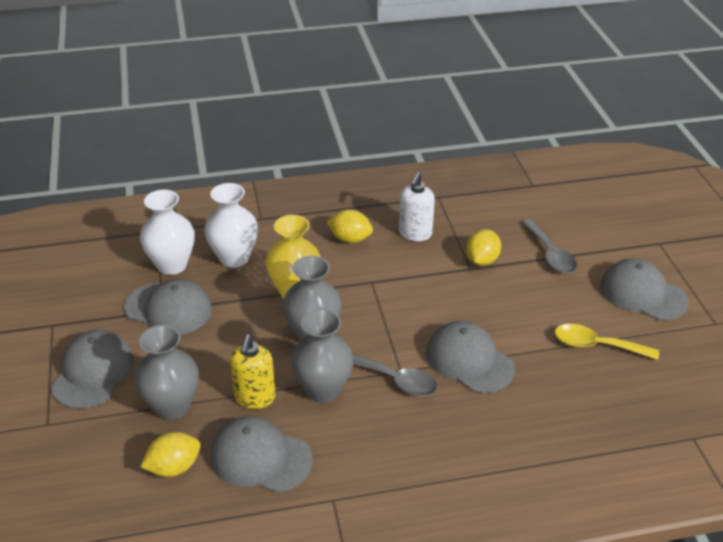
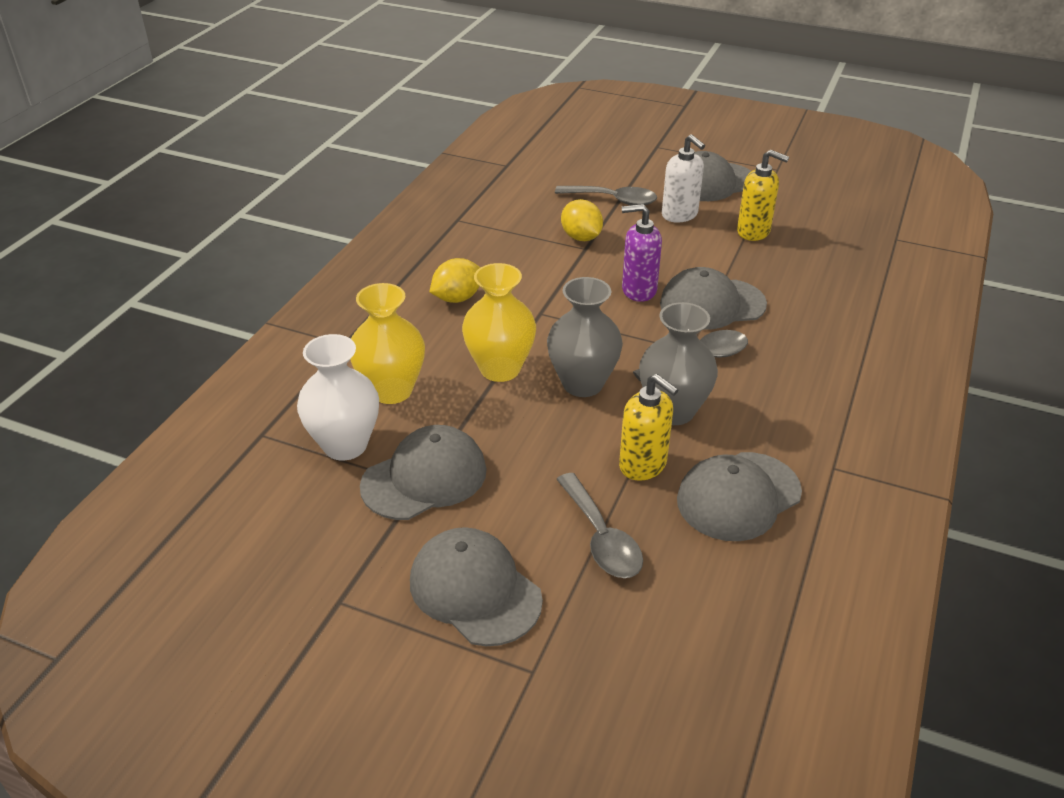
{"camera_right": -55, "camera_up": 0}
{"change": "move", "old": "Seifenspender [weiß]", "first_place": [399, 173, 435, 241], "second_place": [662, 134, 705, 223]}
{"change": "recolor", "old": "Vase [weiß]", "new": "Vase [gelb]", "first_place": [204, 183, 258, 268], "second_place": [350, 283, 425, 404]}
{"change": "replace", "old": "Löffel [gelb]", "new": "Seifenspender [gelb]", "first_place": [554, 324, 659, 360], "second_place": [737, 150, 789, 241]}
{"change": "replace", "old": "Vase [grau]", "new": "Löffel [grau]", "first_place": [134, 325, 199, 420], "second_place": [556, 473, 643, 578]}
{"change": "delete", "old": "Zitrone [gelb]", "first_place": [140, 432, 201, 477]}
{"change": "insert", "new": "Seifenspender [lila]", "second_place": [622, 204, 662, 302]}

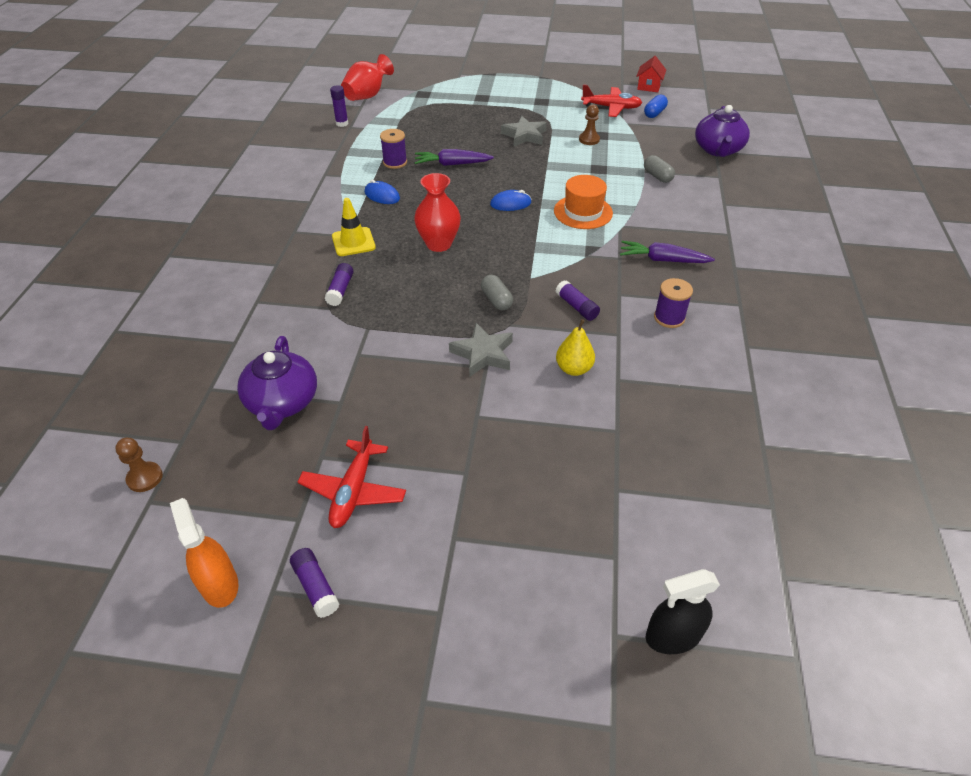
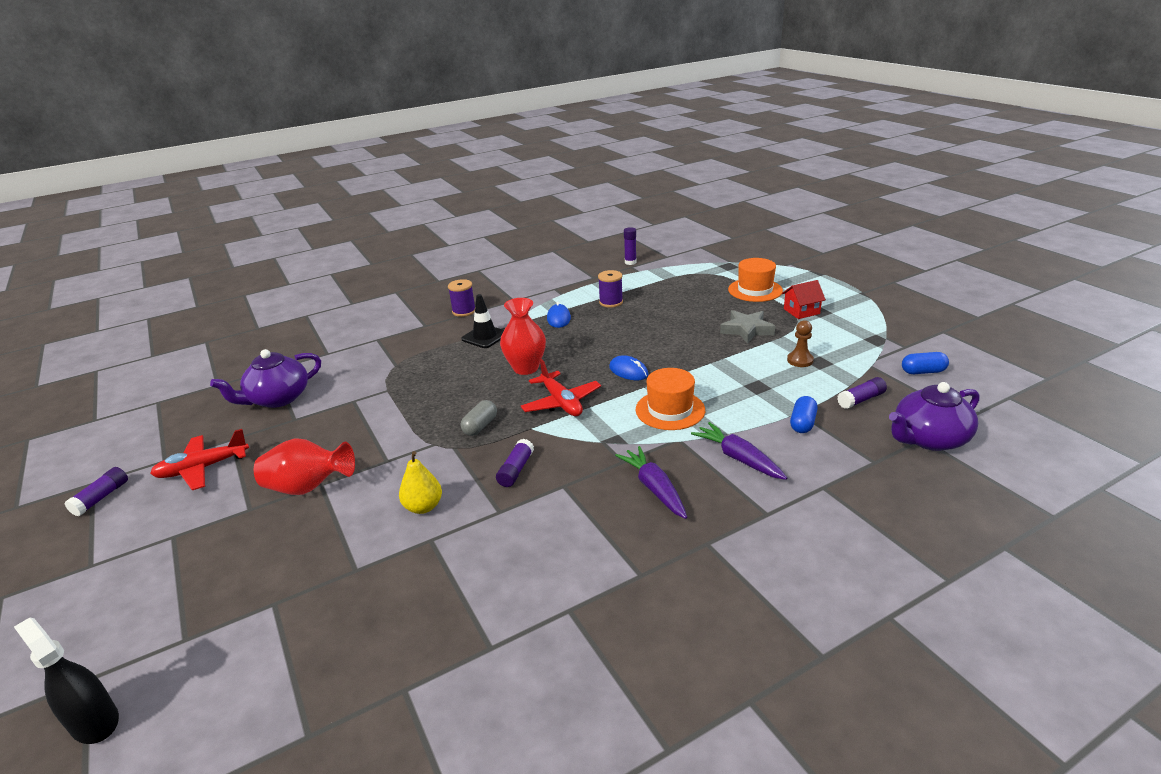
{"camera_right": 55, "camera_up": -15}
{"change": "move", "old": "Vase [rot]", "first_place": [341, 54, 394, 101], "second_place": [254, 438, 355, 495]}
{"change": "move", "old": "Haus [rot]", "first_place": [636, 56, 666, 92], "second_place": [782, 280, 826, 319]}
{"change": "move", "old": "Flugzeug [rot]", "first_place": [581, 84, 642, 117], "second_place": [521, 359, 601, 416]}
{"change": "move", "old": "Karotte [lila]", "first_place": [415, 149, 494, 166], "second_place": [691, 422, 787, 480]}
{"change": "recolor", "old": "Kapsel [grau]", "new": "Kapsel [blau]", "first_place": [644, 155, 675, 183], "second_place": [790, 396, 818, 433]}
{"change": "recolor", "old": "Leitkegel [gelb]", "new": "Leitkegel [schwarz]", "first_place": [332, 198, 376, 256], "second_place": [461, 294, 504, 348]}
{"change": "move", "old": "Klebestift [lila]", "first_place": [325, 263, 354, 306], "second_place": [837, 377, 887, 409]}
{"change": "move", "old": "Garnrolle [lila]", "first_place": [654, 278, 693, 328], "second_place": [448, 279, 475, 317]}
{"change": "delete", "old": "Stern [grau]", "first_place": [449, 323, 513, 377]}
{"change": "delete", "old": "Bauer [braun]", "first_place": [115, 438, 163, 492]}
{"change": "delete", "old": "Sprühflasche [orange]", "first_place": [170, 498, 239, 608]}
{"change": "insert", "new": "Hut [orange]", "second_place": [728, 258, 783, 302]}

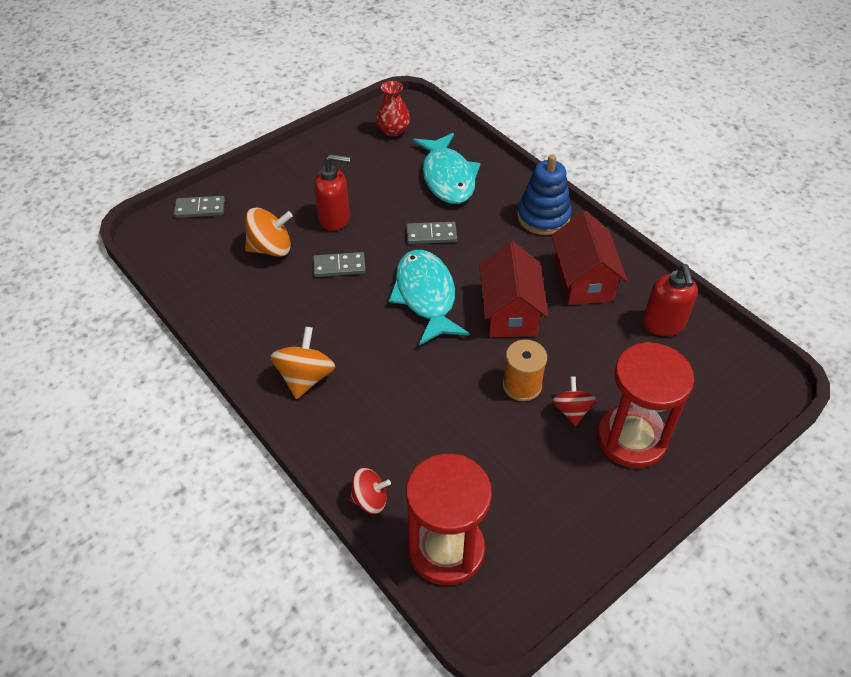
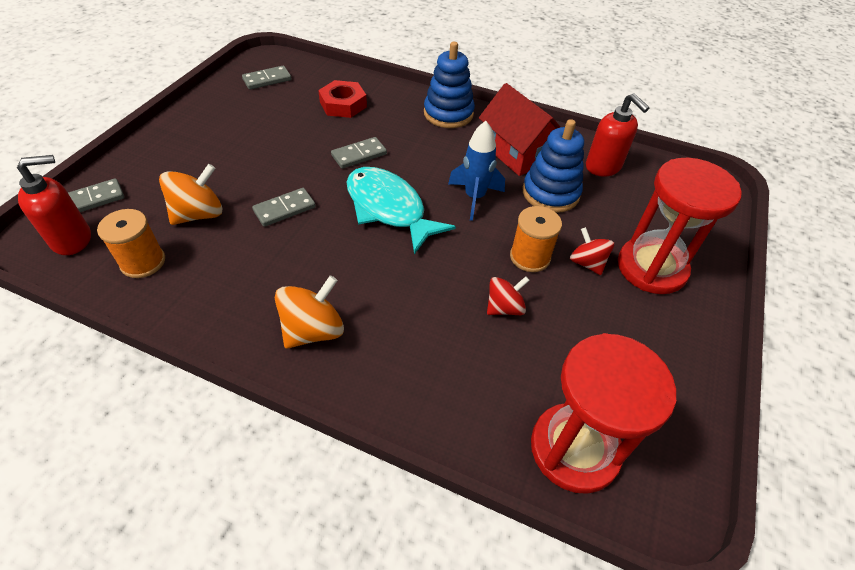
{"camera_right": -30, "camera_up": 0}
{"change": "replace", "old": "Vase [rot]", "new": "Dominostein [grau]", "first_place": [376, 81, 410, 137], "second_place": [242, 66, 292, 90]}
{"change": "replace", "old": "Fisch [türkis]", "new": "Sechskantmutter [rot]", "first_place": [413, 133, 481, 204], "second_place": [318, 80, 367, 118]}
{"change": "move", "old": "Seifenspender [rot]", "first_place": [314, 154, 350, 231], "second_place": [17, 155, 91, 255]}
{"change": "replace", "old": "Haus [rot]", "new": "Rakete [blau]", "first_place": [479, 241, 549, 337], "second_place": [448, 121, 505, 221]}
{"change": "rotate", "old": "Kreisel [orange]", "first_place": [271, 326, 335, 399], "second_place": [275, 275, 344, 349], "degrees": 60}
{"change": "move", "old": "Kreisel [rot]", "first_place": [349, 468, 391, 514], "second_place": [487, 276, 530, 315]}
{"change": "insert", "new": "Stapelspielzeug [blau]", "second_place": [523, 119, 584, 213]}
{"change": "insert", "new": "Garnrolle [orange]", "second_place": [97, 209, 165, 278]}

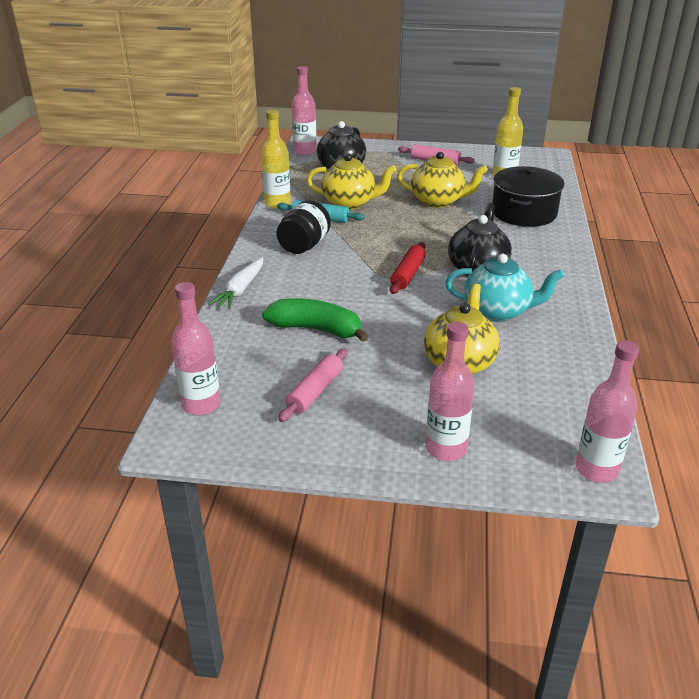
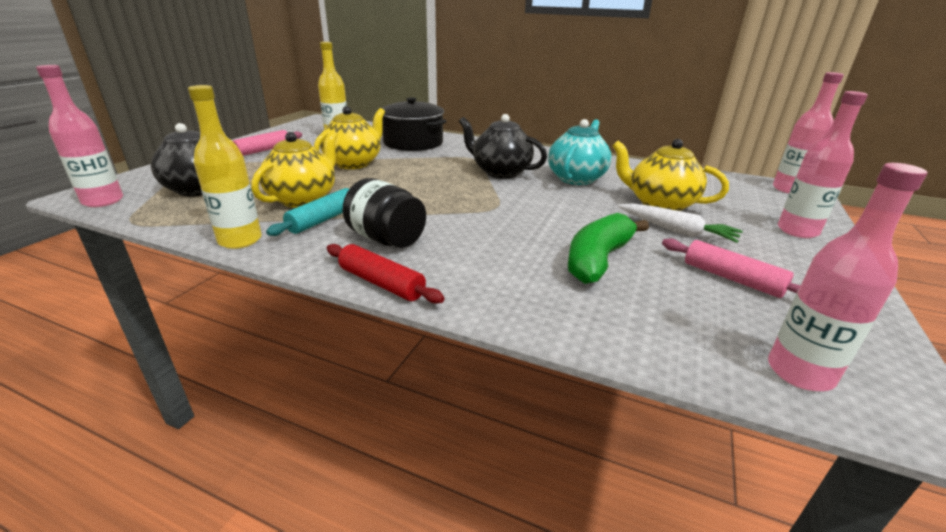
{"camera_right": -75, "camera_up": -5}
{"change": "move", "old": "Nudelholz [rot]", "first_place": [390, 242, 426, 294], "second_place": [327, 244, 444, 304]}
{"change": "move", "old": "Karotte [weiß]", "first_place": [209, 257, 263, 309], "second_place": [617, 203, 743, 243]}

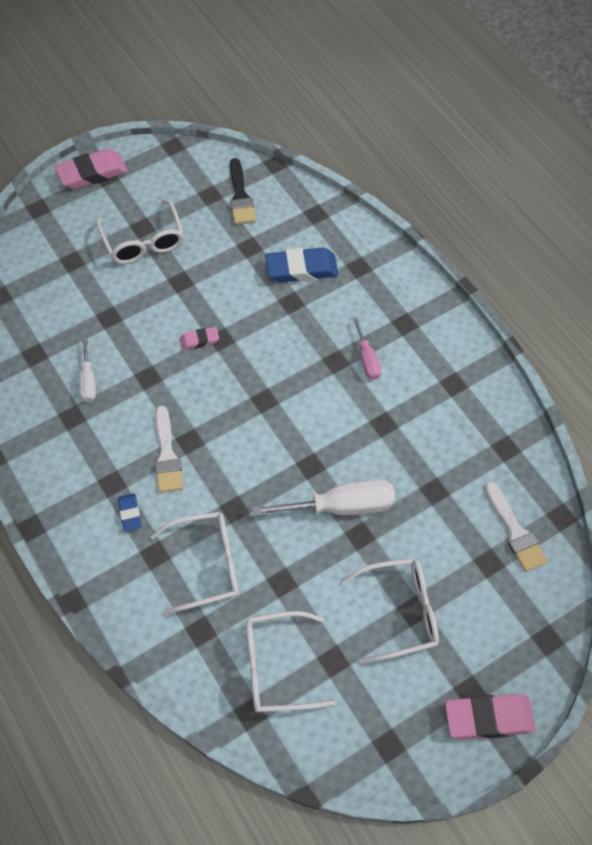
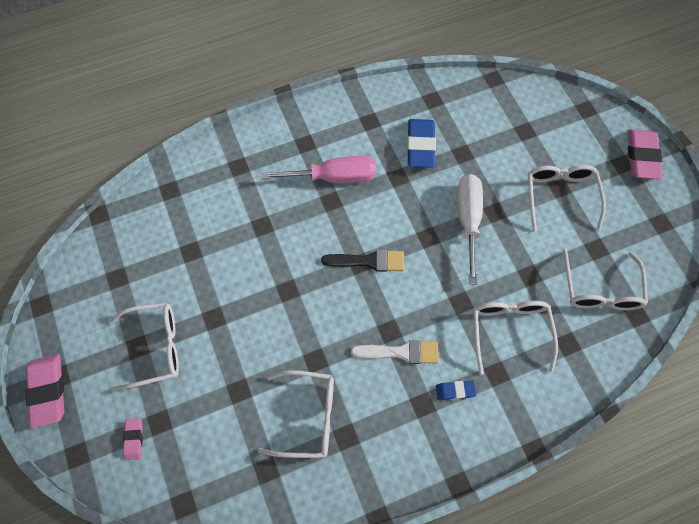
{"camera_right": -80, "camera_up": 5}
{"change": "move", "old": "Pinsel [schwarz]", "first_place": [230, 158, 256, 224], "second_place": [321, 250, 404, 272]}
{"change": "move", "old": "Radiergummi [blau]", "first_place": [265, 248, 338, 283], "second_place": [407, 119, 436, 168]}
{"change": "resize", "old": "Schraubenzieher [rosa]", "first_place": [353, 317, 381, 380], "second_place": [262, 156, 376, 183], "factor": 1.79}
{"change": "move", "old": "Radiergummi [rosa]", "first_place": [180, 327, 219, 350], "second_place": [123, 418, 143, 460]}
{"change": "replace", "old": "Schraubenzieher [weiß]", "new": "Brille [weiß]", "first_place": [79, 337, 96, 402], "second_place": [258, 370, 334, 458]}
{"change": "delete", "old": "Pinsel [weiß]", "first_place": [485, 482, 548, 572]}

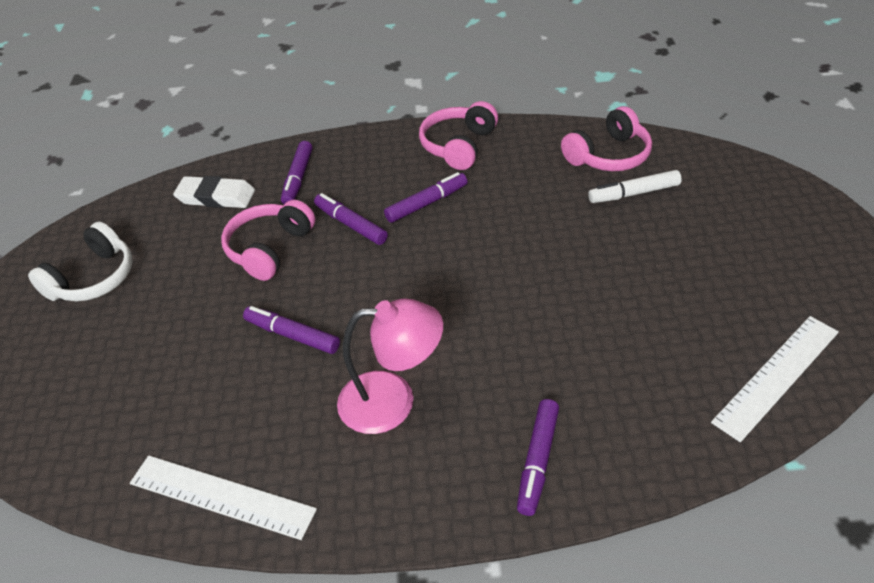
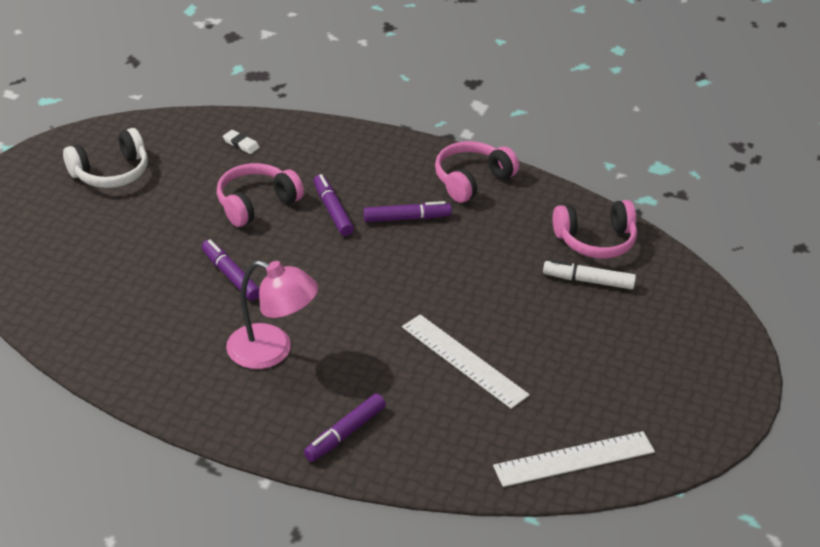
{"camera_right": 20, "camera_up": -5}
{"change": "delete", "old": "Filzstift [lila]", "first_place": [281, 141, 313, 204]}
{"change": "resize", "old": "Radiergummi [weiß]", "first_place": [173, 176, 255, 208], "second_place": [223, 130, 260, 154], "factor": 0.53}
{"change": "move", "old": "Lineal [weiß]", "first_place": [130, 456, 317, 540], "second_place": [402, 314, 530, 409]}

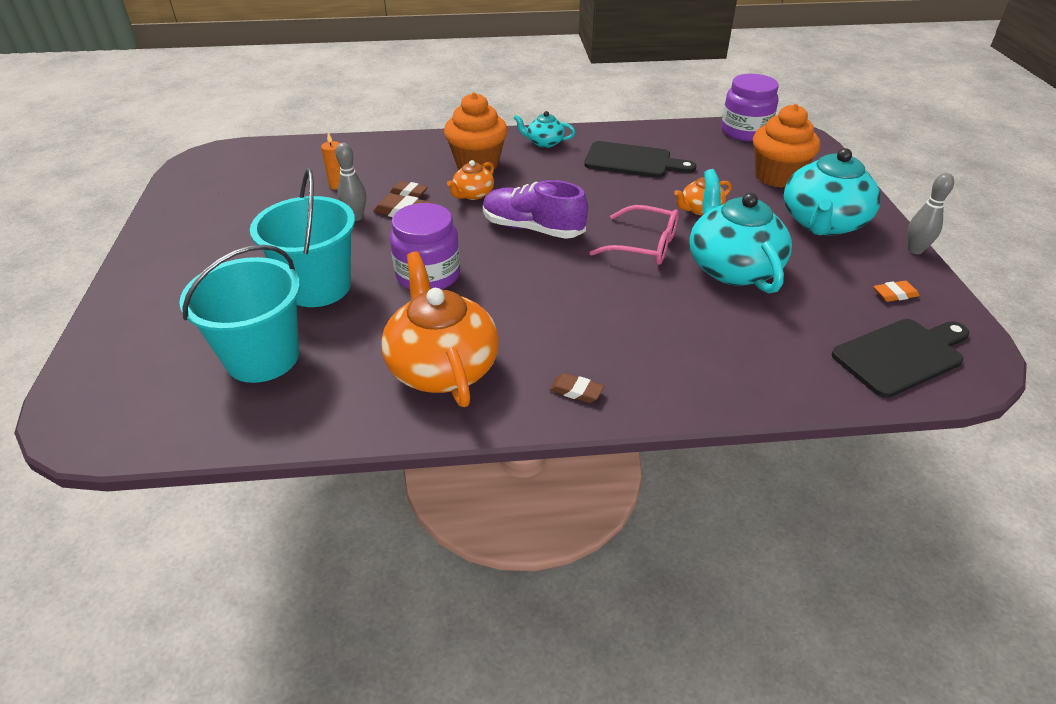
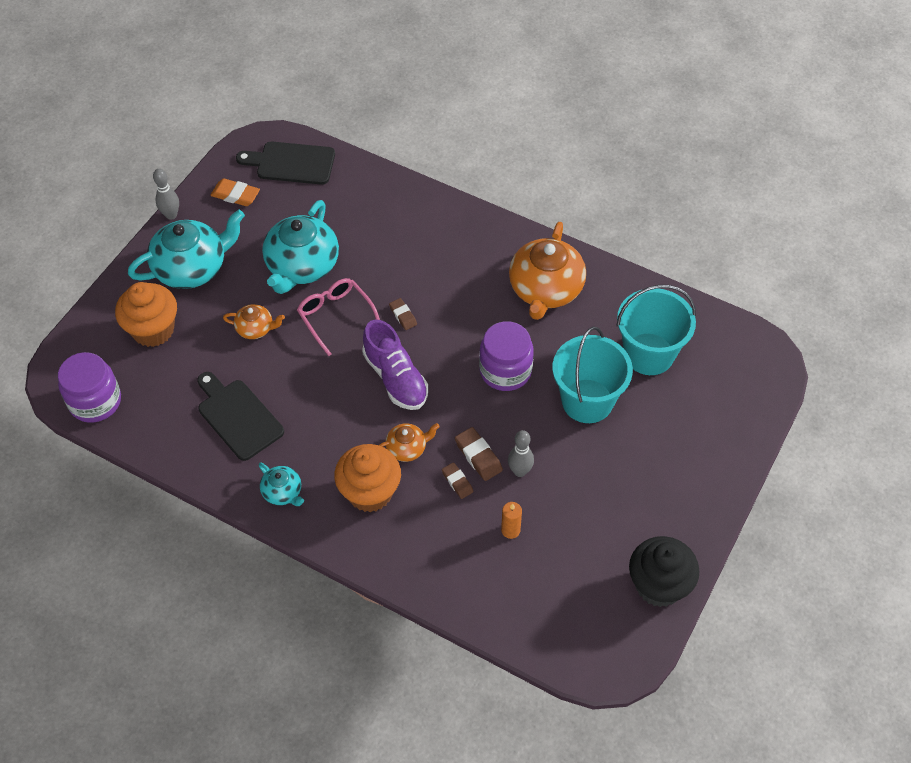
{"camera_right": -145, "camera_up": 15}
{"change": "resize", "old": "Radiergummi [orange]", "first_place": [873, 281, 920, 302], "second_place": [210, 178, 260, 206], "factor": 1.51}
{"change": "move", "old": "Radiergummi [braun]", "first_place": [550, 373, 604, 403], "second_place": [389, 298, 417, 330]}
{"change": "insert", "new": "Muffin [schwarz]", "second_place": [629, 536, 700, 607]}

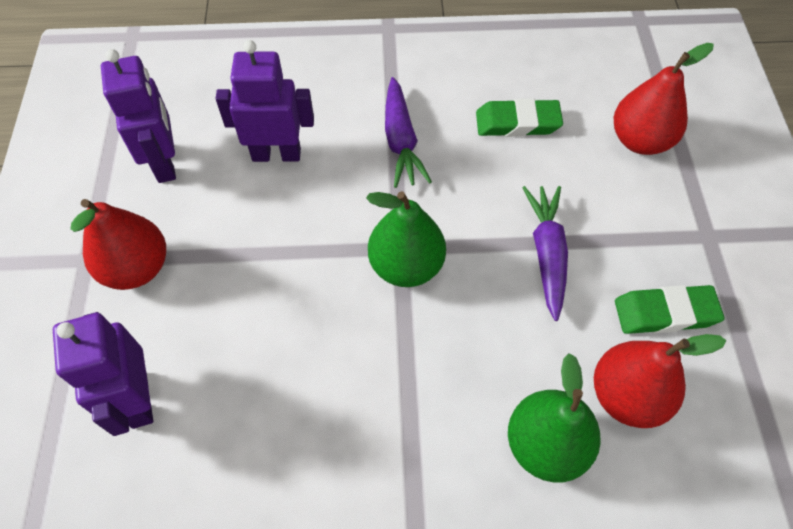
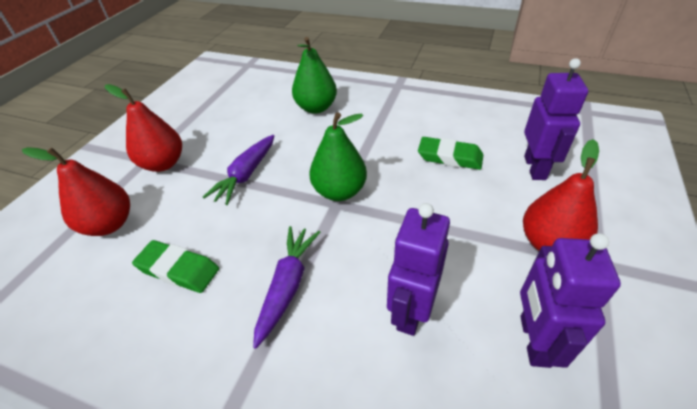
{"camera_right": -155, "camera_up": -15}
{"change": "rotate", "old": "Roboter [lila]", "first_place": [215, 40, 314, 162], "second_place": [387, 203, 450, 336], "degrees": 90}
{"change": "move", "old": "Radiergummi [grün]", "first_place": [615, 285, 725, 334], "second_place": [418, 137, 483, 170]}
{"change": "move", "old": "Birne [rot]", "first_place": [594, 334, 726, 428], "second_place": [105, 84, 182, 172]}

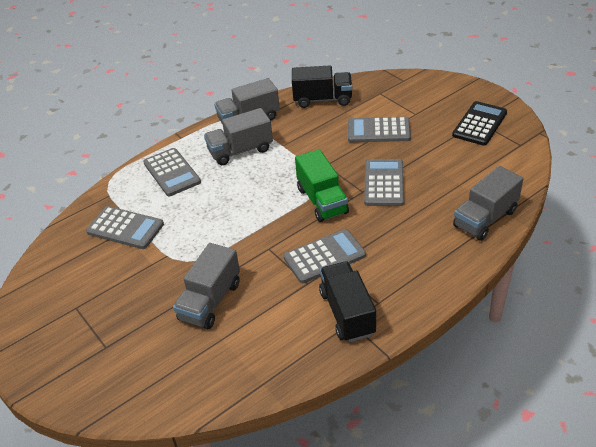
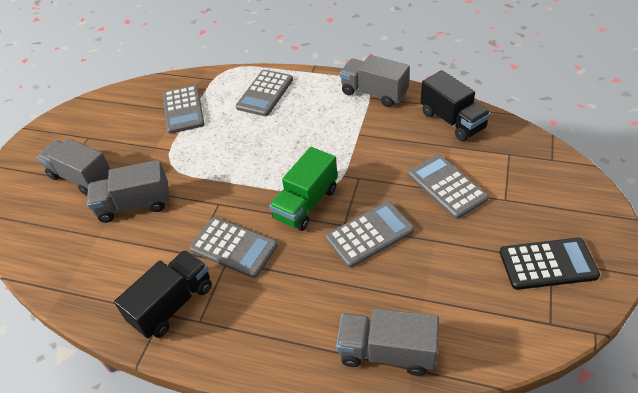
{"camera_right": 55, "camera_up": 5}
{"change": "move", "old": "Lastwagen [grau]", "first_place": [204, 108, 273, 165], "second_place": [37, 138, 110, 196]}

